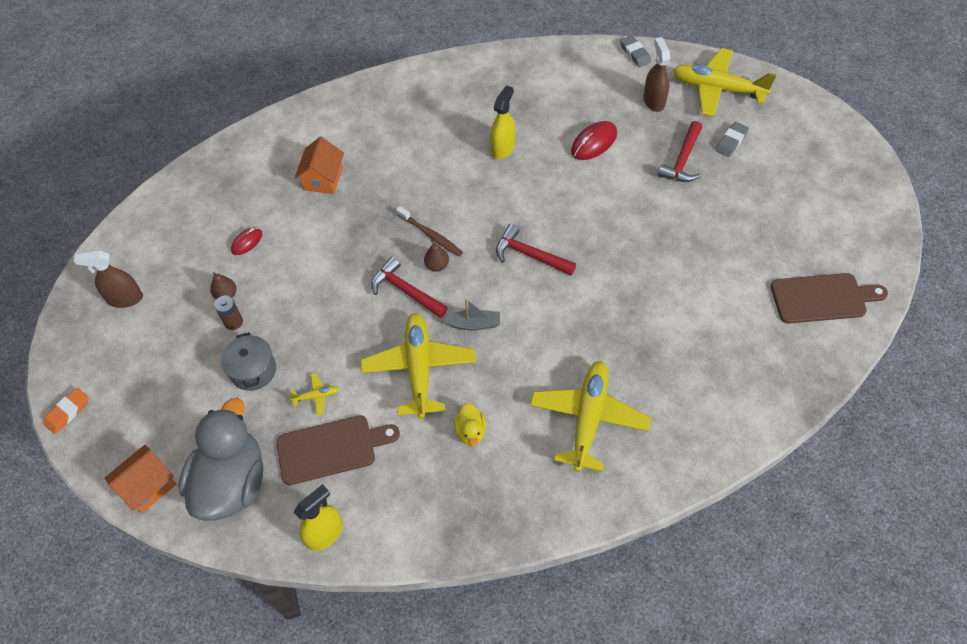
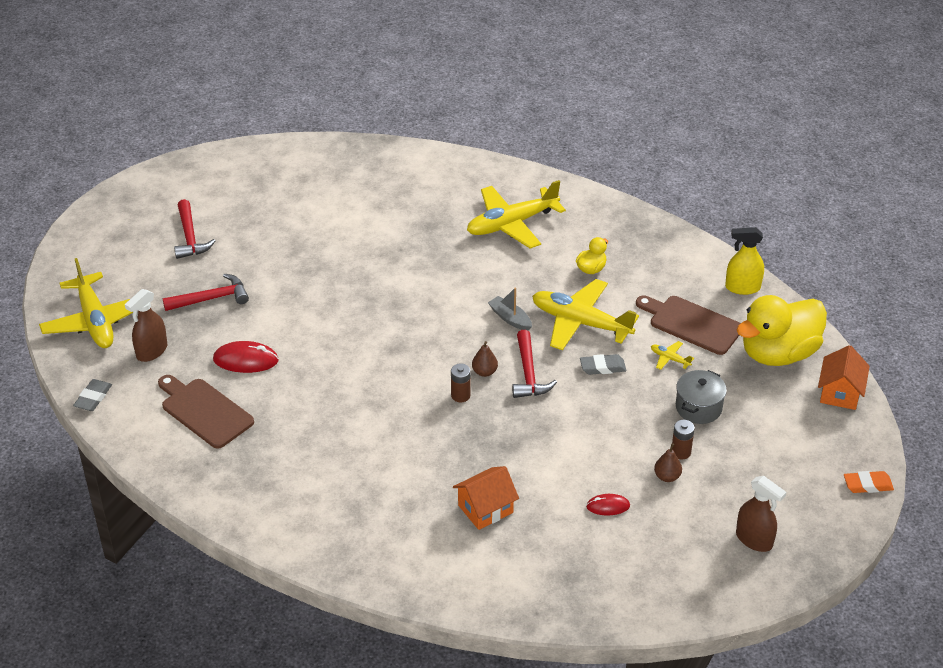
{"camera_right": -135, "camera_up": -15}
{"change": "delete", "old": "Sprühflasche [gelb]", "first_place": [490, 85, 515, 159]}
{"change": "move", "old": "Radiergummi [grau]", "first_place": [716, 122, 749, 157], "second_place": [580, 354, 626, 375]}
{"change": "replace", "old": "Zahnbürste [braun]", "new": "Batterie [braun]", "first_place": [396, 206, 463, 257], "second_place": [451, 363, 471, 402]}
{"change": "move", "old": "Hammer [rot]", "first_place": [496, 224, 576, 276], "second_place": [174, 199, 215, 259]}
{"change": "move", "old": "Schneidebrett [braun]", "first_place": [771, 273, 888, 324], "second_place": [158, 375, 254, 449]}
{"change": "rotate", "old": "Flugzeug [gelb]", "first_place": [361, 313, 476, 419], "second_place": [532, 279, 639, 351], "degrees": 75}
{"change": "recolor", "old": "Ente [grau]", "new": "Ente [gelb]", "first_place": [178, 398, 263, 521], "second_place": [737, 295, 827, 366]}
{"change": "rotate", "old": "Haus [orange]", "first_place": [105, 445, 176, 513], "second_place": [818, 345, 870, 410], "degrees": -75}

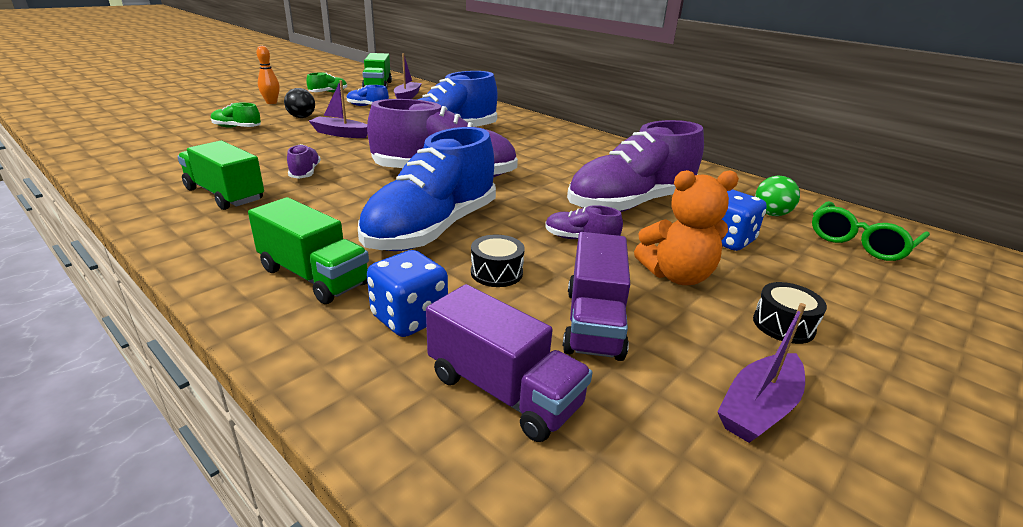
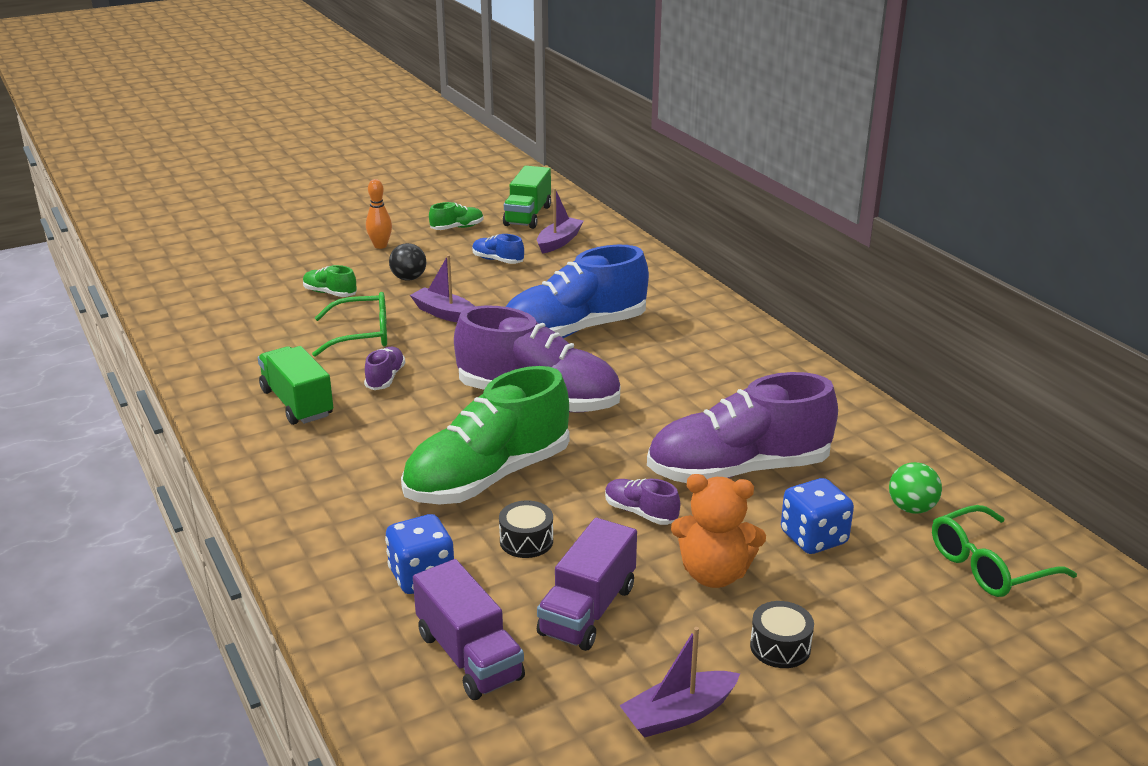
{"camera_right": 20, "camera_up": 0}
{"change": "recolor", "old": "Schuh [blau]", "new": "Schuh [grün]", "first_place": [358, 127, 496, 251], "second_place": [401, 366, 569, 504]}
{"change": "delete", "old": "Lastwagen [grün]", "first_place": [248, 197, 369, 304]}
{"change": "insert", "new": "Brille [grün]", "second_place": [312, 292, 387, 357]}

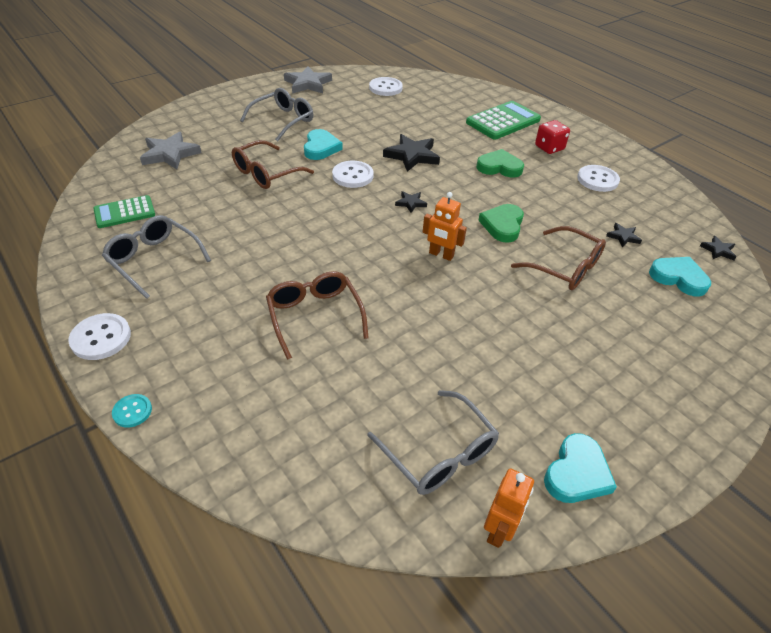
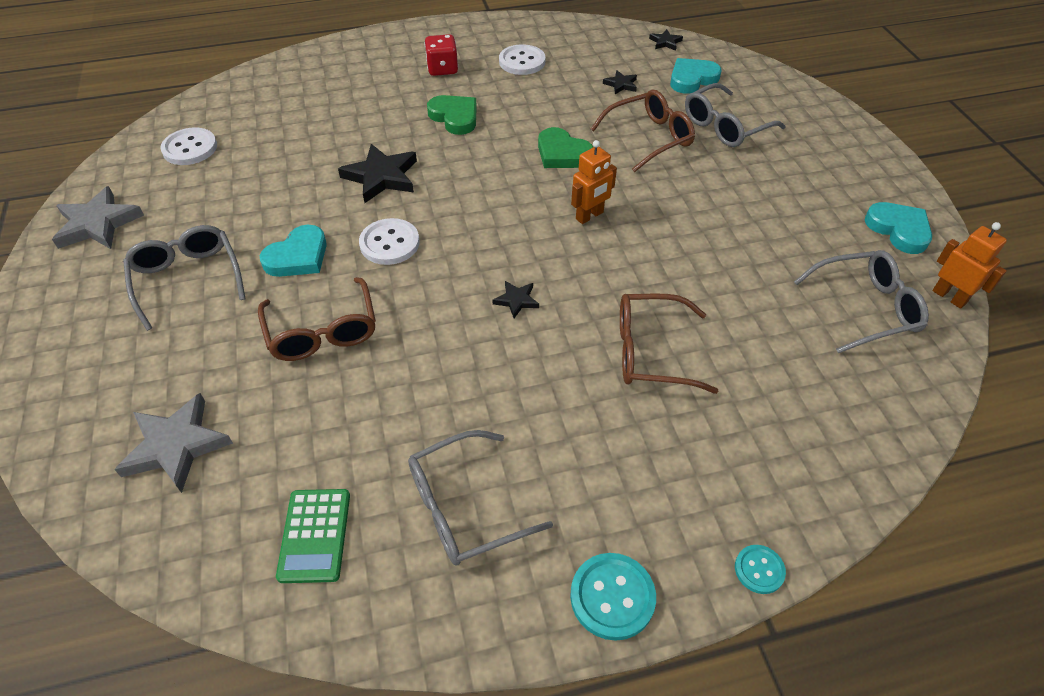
{"camera_right": -65, "camera_up": 5}
{"change": "delete", "old": "Taschenrechner [grün]", "first_place": [466, 101, 541, 140]}
{"change": "rotate", "old": "Herz [türkis]", "first_place": [304, 129, 343, 160], "second_place": [260, 225, 327, 277], "degrees": 105}
{"change": "rotate", "old": "Herz [grün]", "first_place": [476, 149, 524, 177], "second_place": [427, 95, 477, 135], "degrees": 105}
{"change": "move", "old": "Stern [schwarz]", "first_place": [395, 191, 427, 213], "second_place": [492, 281, 539, 318]}
{"change": "recolor", "old": "Knopf [weiß]", "new": "Knopf [türkis]", "first_place": [68, 313, 131, 360], "second_place": [570, 553, 656, 641]}
{"change": "insert", "new": "Brille [grau]", "second_place": [685, 83, 785, 147]}

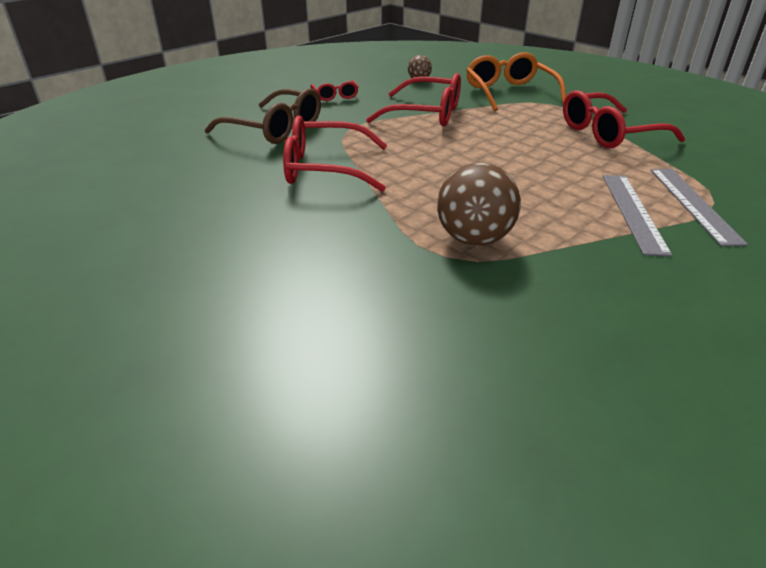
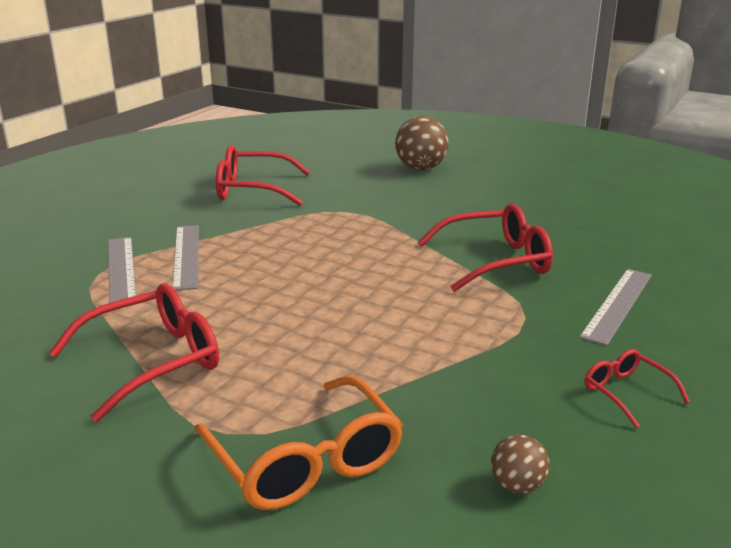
{"camera_right": 165, "camera_up": -10}
{"change": "move", "old": "Brille [rot]", "first_place": [366, 73, 461, 126], "second_place": [216, 145, 310, 206]}
{"change": "replace", "old": "Brille [braun]", "new": "Lineal [grau]", "first_place": [205, 88, 321, 144], "second_place": [579, 269, 652, 346]}
{"change": "move", "old": "Ball [braun]", "first_place": [437, 163, 521, 246], "second_place": [395, 116, 448, 170]}

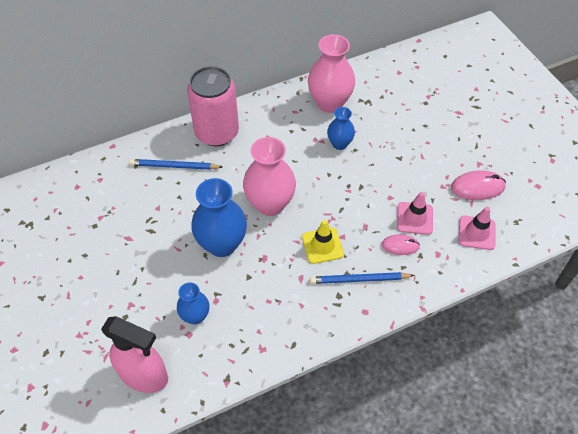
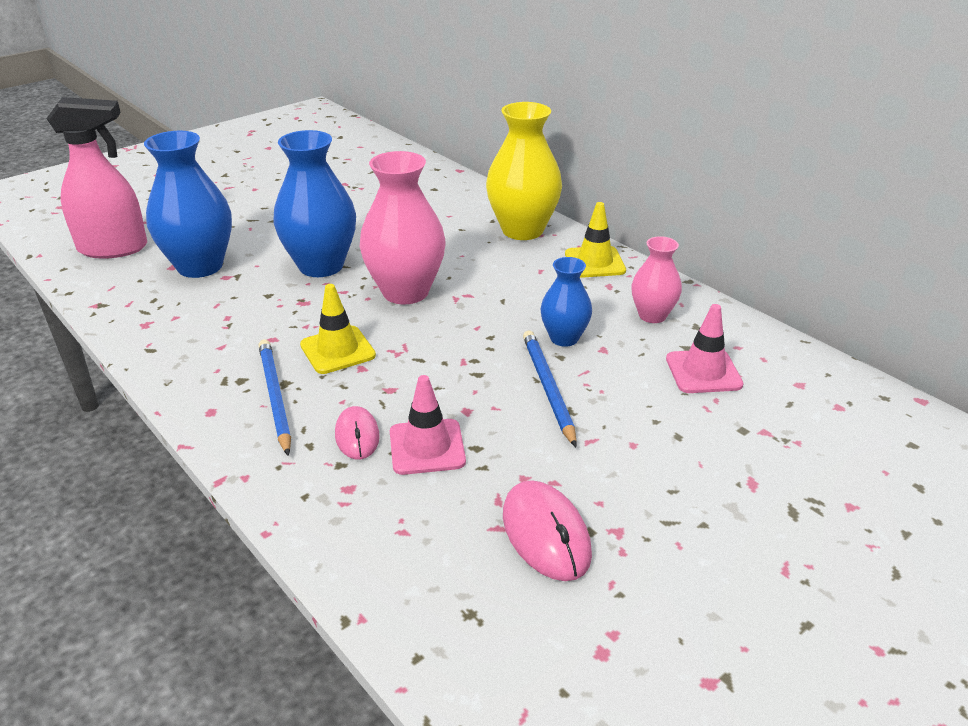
{"camera_right": 75, "camera_up": -20}
{"change": "resize", "old": "Vase [rosa]", "first_place": [308, 34, 355, 113], "second_place": [631, 236, 682, 323], "factor": 0.56}
{"change": "replace", "old": "Dose [rosa]", "new": "Vase [gelb]", "first_place": [187, 66, 239, 146], "second_place": [486, 102, 562, 240]}
{"change": "move", "old": "Bleistift [blau]", "first_place": [130, 159, 222, 170], "second_place": [523, 330, 577, 447]}
{"change": "move", "old": "Leitkegel [rosa]", "first_place": [459, 207, 496, 250], "second_place": [666, 304, 744, 393]}
{"change": "resize", "old": "Vase [blau]", "first_place": [177, 282, 210, 325], "second_place": [144, 131, 232, 278], "factor": 1.77}
{"change": "rotate", "old": "Sprühflasche [rosa]", "first_place": [101, 316, 168, 393], "second_place": [46, 97, 147, 259], "degrees": -105}
{"change": "insert", "new": "Leitkegel [gelb]", "second_place": [565, 202, 626, 278]}

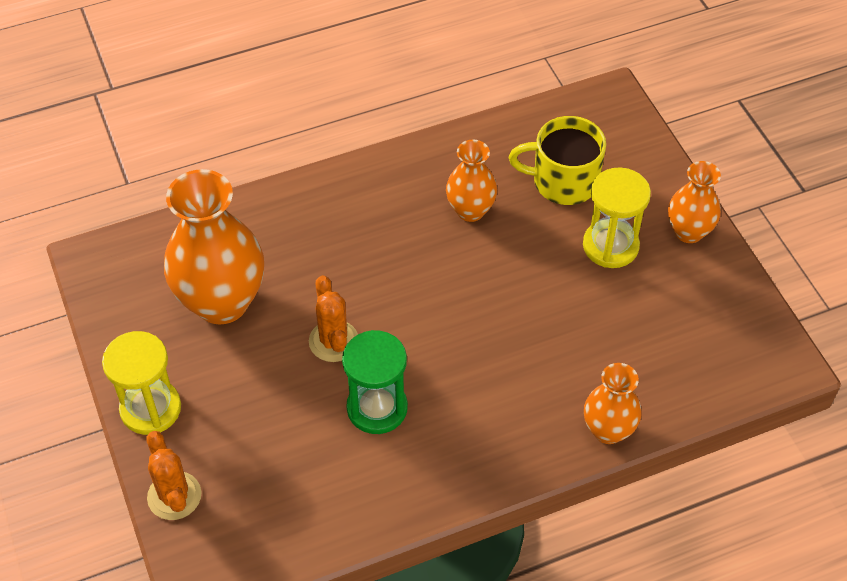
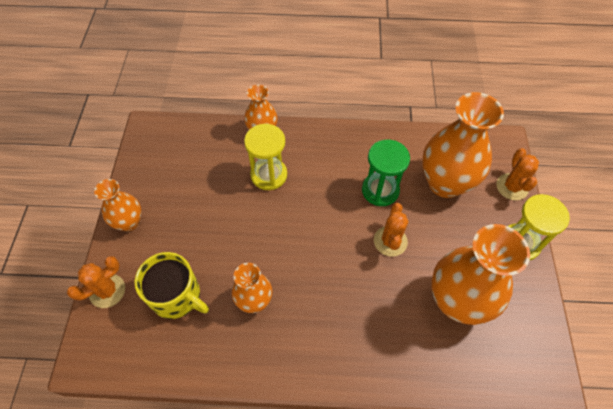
{"camera_right": -155, "camera_up": 5}
{"change": "move", "old": "Sanduhr [gelb]", "first_place": [583, 167, 651, 268], "second_place": [244, 124, 287, 190]}
{"change": "insert", "new": "Vase [orange]", "second_place": [422, 92, 504, 198]}
{"change": "insert", "new": "Kaktus [orange]", "second_place": [67, 256, 125, 308]}

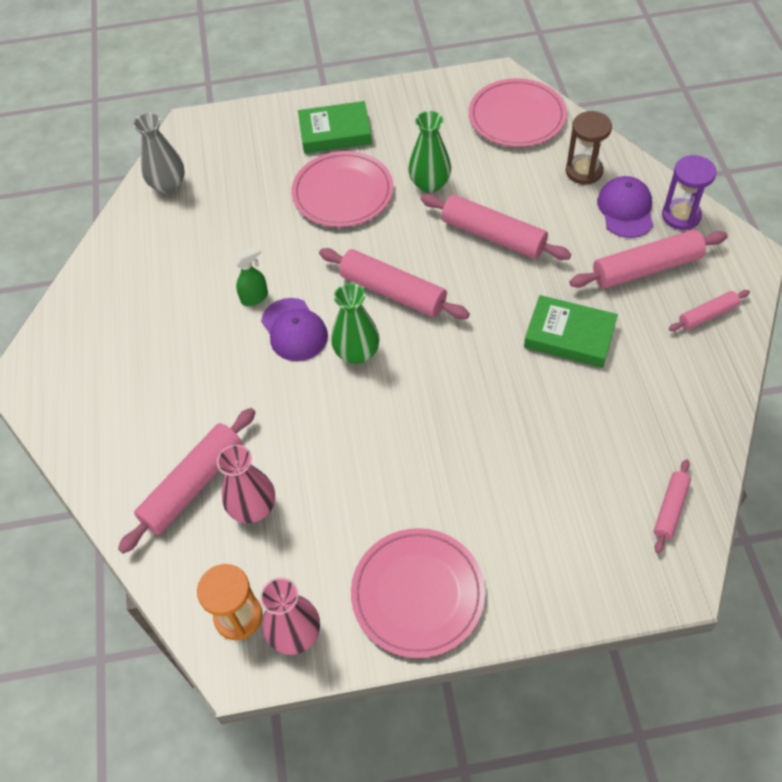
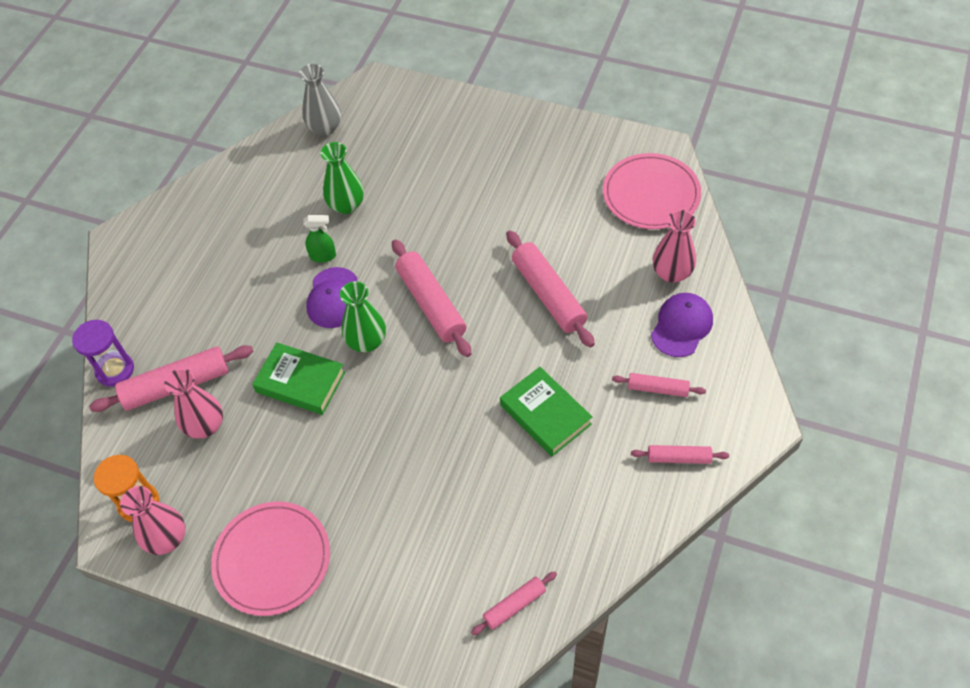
{"camera_right": 30, "camera_up": 0}
{"change": "move", "old": "Buch [grün]", "first_place": [298, 101, 372, 154], "second_place": [252, 342, 345, 415]}
{"change": "move", "old": "Vase [grün]", "first_place": [408, 111, 451, 193], "second_place": [320, 142, 364, 214]}
{"change": "replace", "old": "Sanduhr [braun]", "new": "Vase [rosa]", "first_place": [566, 111, 612, 185], "second_place": [653, 210, 696, 283]}
{"change": "delete", "old": "Teller [rosa]", "first_place": [291, 151, 393, 227]}
{"change": "move", "old": "Sanduhr [lila]", "first_place": [662, 155, 716, 230], "second_place": [72, 320, 134, 387]}
{"change": "resize", "old": "Nudelholz [rosa]", "first_place": [569, 230, 728, 289], "second_place": [612, 373, 706, 397], "factor": 0.55}

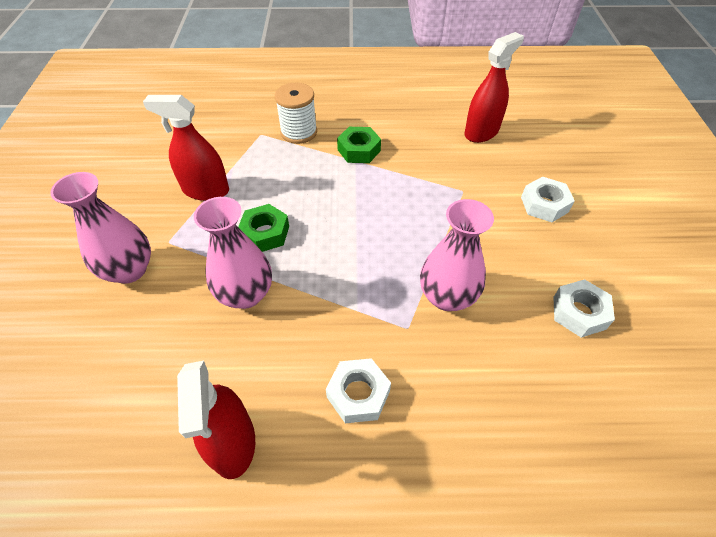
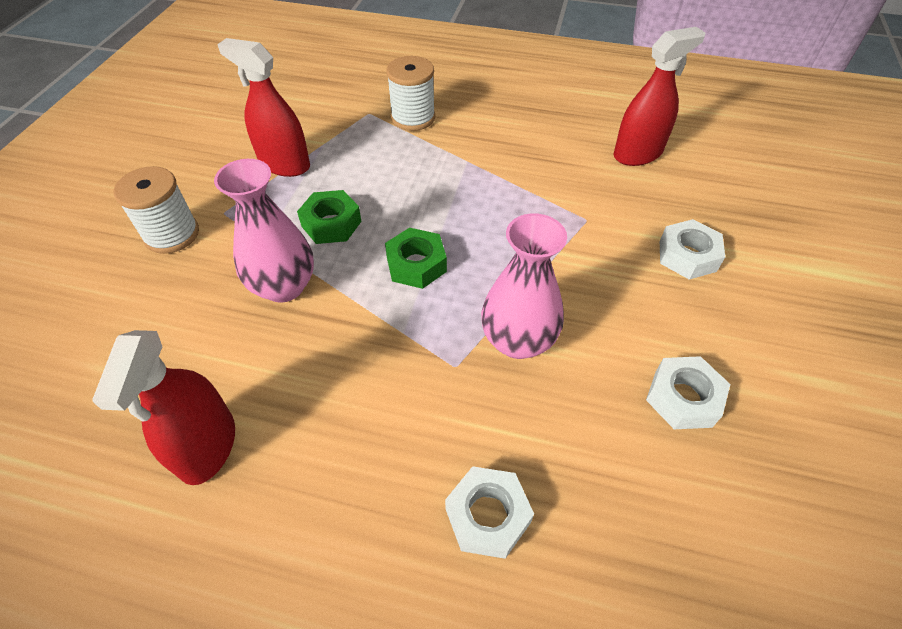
{"camera_right": 15, "camera_up": 0}
{"change": "move", "old": "Sechskantmutter [grün]", "first_place": [337, 127, 381, 163], "second_place": [385, 228, 447, 289]}
{"change": "replace", "old": "Vase [rosa]", "new": "Garnrolle [weiß]", "first_place": [50, 172, 151, 284], "second_place": [114, 166, 199, 254]}
{"change": "move", "old": "Sechskantmutter [weiß]", "first_place": [326, 358, 391, 423], "second_place": [445, 466, 534, 559]}

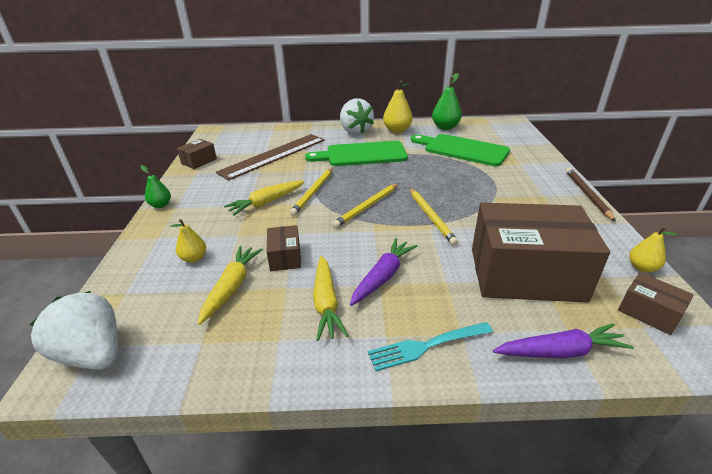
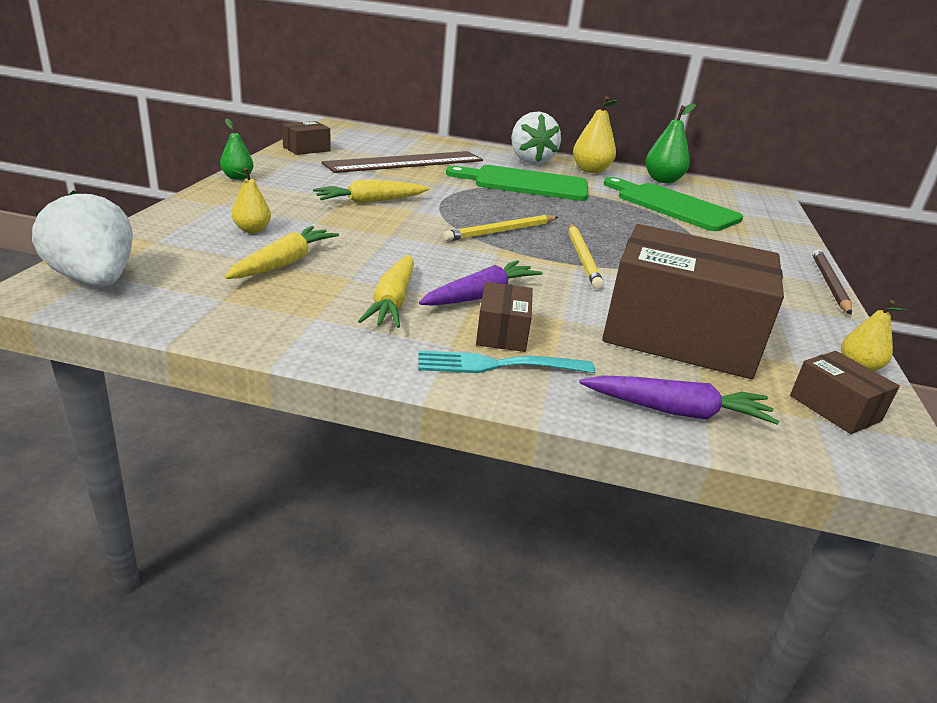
{"camera_right": 10, "camera_up": -5}
{"change": "delete", "old": "Bleistift [gelb]", "first_place": [289, 167, 333, 216]}
{"change": "move", "old": "Schachtel [braun]", "first_place": [267, 225, 301, 271], "second_place": [476, 282, 533, 352]}

